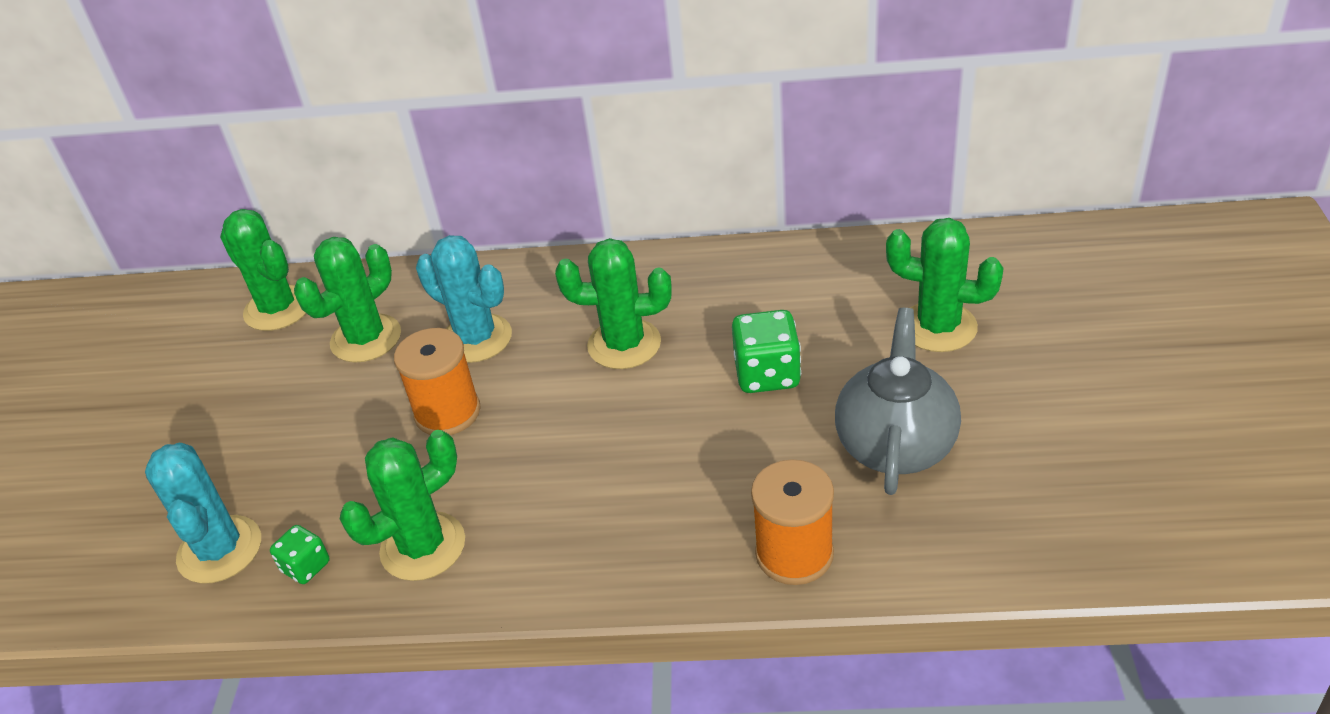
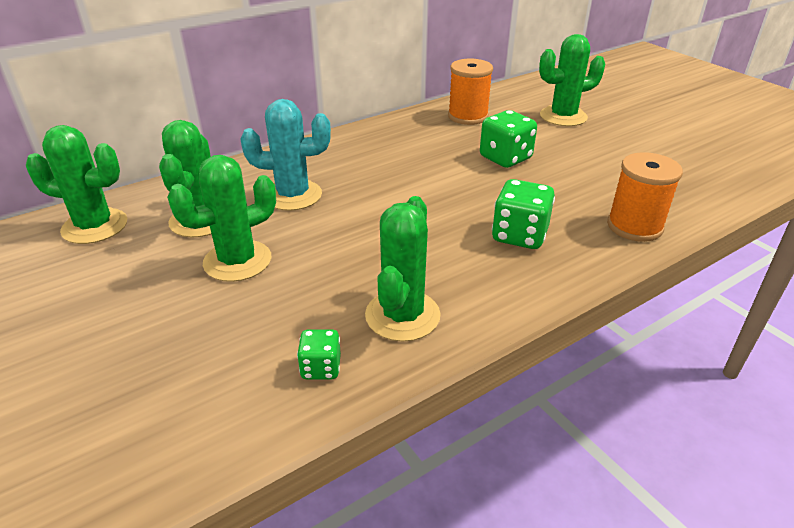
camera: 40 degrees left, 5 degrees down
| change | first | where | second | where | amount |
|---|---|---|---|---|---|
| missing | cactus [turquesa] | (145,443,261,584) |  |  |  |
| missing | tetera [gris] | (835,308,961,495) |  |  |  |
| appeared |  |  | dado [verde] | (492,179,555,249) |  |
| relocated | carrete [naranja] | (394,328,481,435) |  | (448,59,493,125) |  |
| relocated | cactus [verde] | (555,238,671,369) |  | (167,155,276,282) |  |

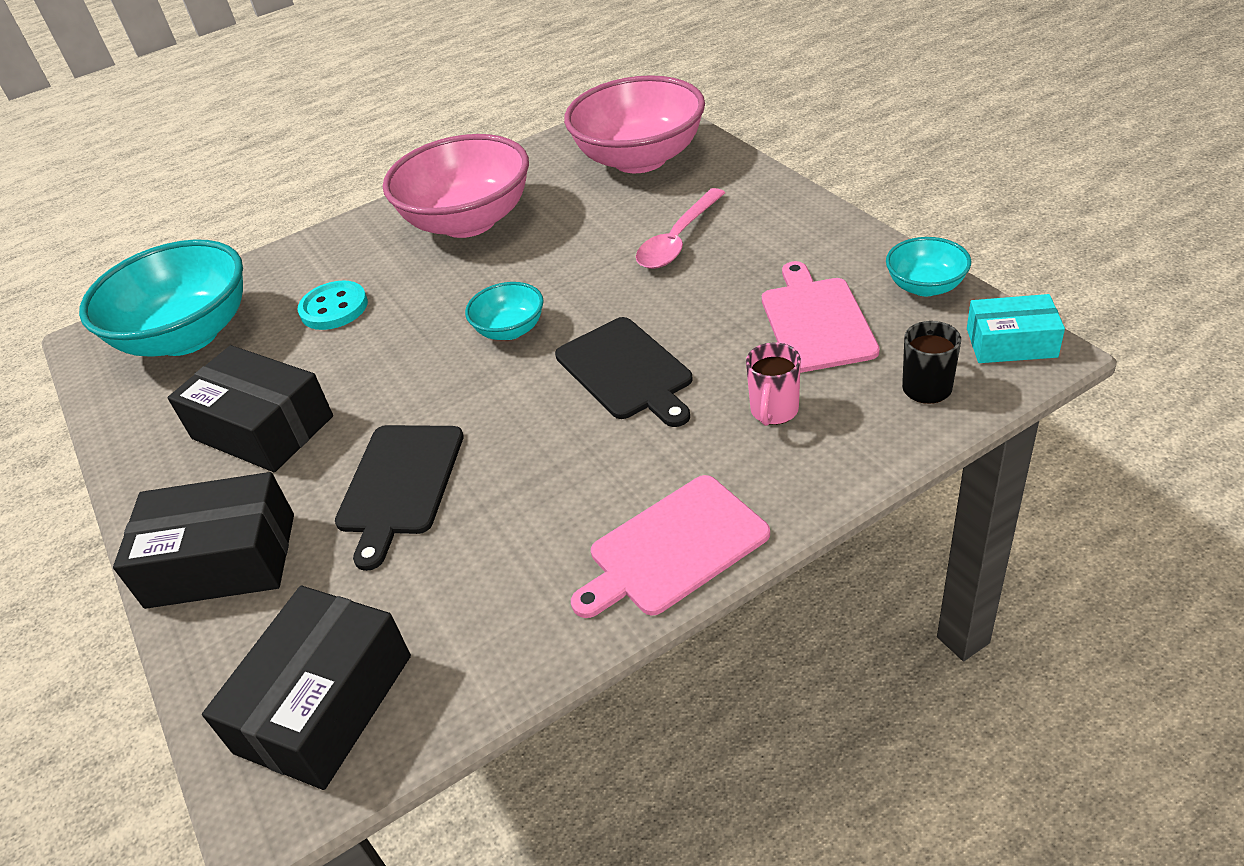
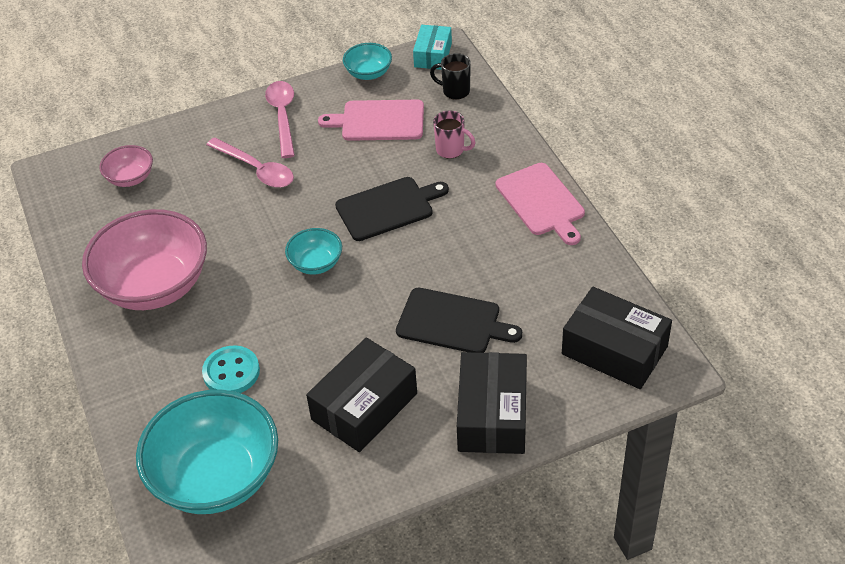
camera: 85 degrees left, 5 degrees up
| change | first | where | second | where | amount |
|---|---|---|---|---|---|
| appeared |  |  | cuchara [rosa] | (265,81,295,158) |  |
| size | cuenco [rosa] | (564,75,705,173) |  | (99,145,153,187) | x0.47 |

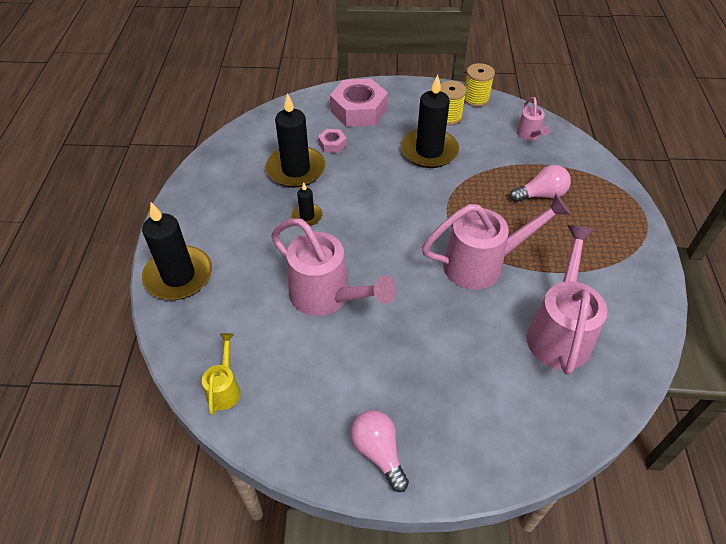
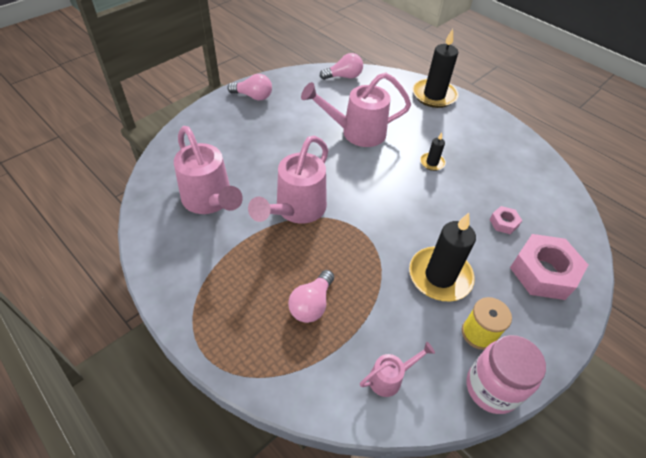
camera: 130 degrees right, 0 degrees up
| change | first | where | second | where | amount |
|---|---|---|---|---|---|
| missing | vela [negro] | (266,93,325,188) |  |  |  |
| exchanged | regadera [amarillo] | (202,333,241,415) | bombilla [rosa] | (320,53,363,80) |  |
| exchanged | carrete [amarillo] | (464,63,495,107) | tarro [rosa] | (467,335,546,414) |  |
| spun | regadera [rosa] | (516,97,551,140) |  | (360,342,435,397) | 120 degrees clockwise |

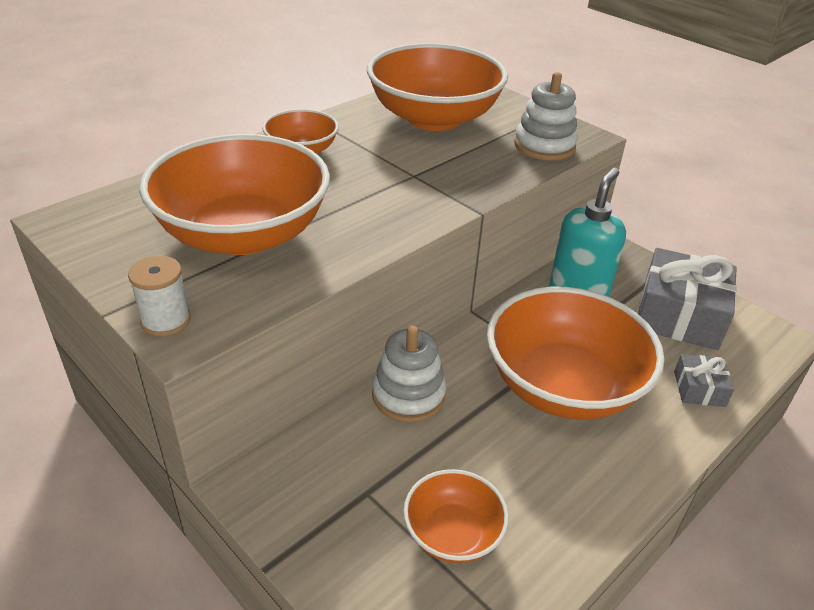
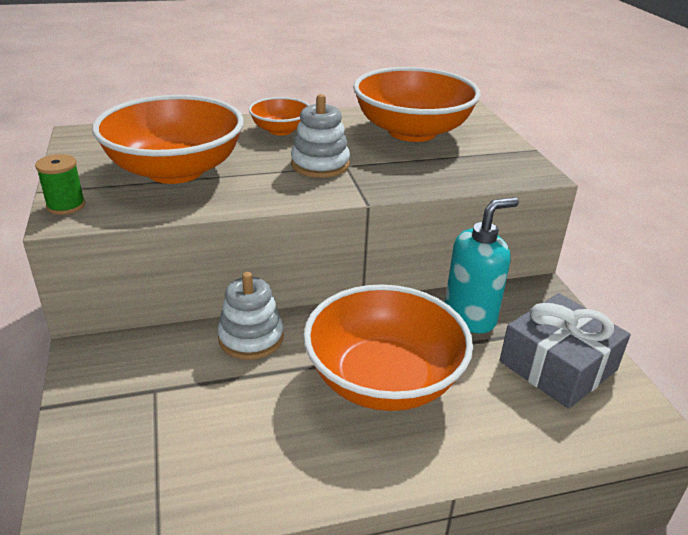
camera: 30 degrees right, 5 degrees down
| change | first | where | second | where | amount |
|---|---|---|---|---|---|
| missing | cuenco [naranja] | (404,469,509,563) |  |  |  |
| missing | regalo [gris] | (674,354,734,407) |  |  |  |
| relocated | juguete apilable [blanco] | (514,72,578,160) |  | (291,94,350,178) |  |
| colour | carrete [blanco] | (128,256,191,336) | carrete [verde] | (35,154,85,215) |  |

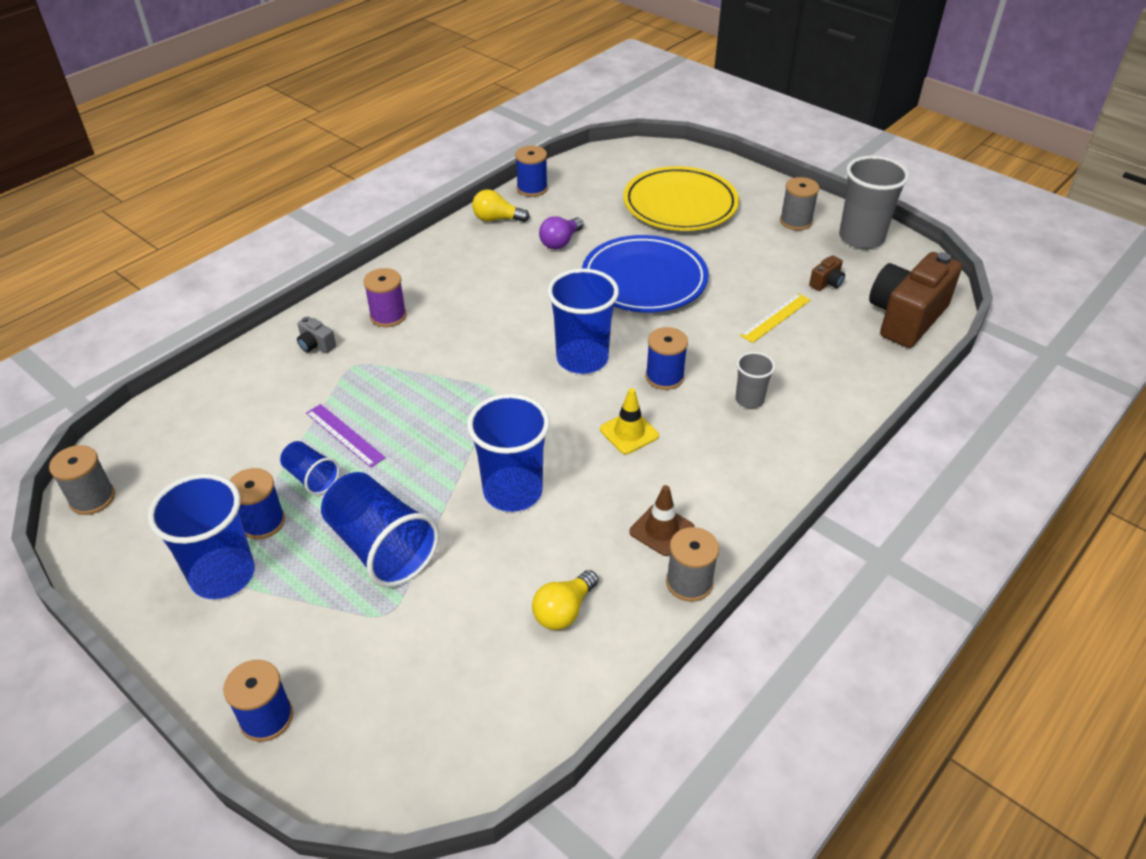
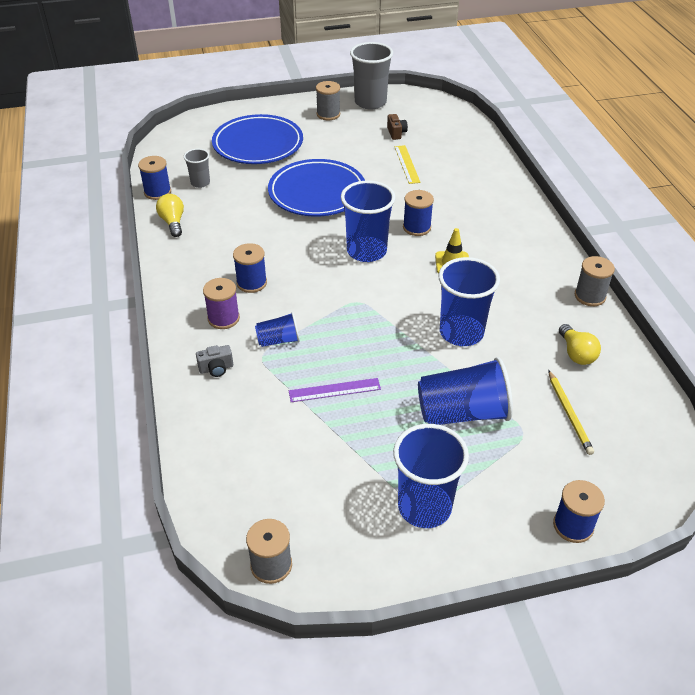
camera: 55 degrees left, 0 degrees up
| change | first | where | second | where | amount |
|---|---|---|---|---|---|
| missing | bombilla [morado] | (539,216,584,249) |  |  |  |
| missing | cono de tráfico [marrón] | (629,485,694,556) |  |  |  |
| missing | cámara [marrón] | (869,252,962,348) |  |  |  |
| appeared |  |  | lápiz [amarillo] | (548,370,594,455) |  |
| relocated | carrete [azul] | (230,468,285,539) |  | (233,243,267,293) |  |
| relocated | vaso [azul] | (280,441,340,495) |  | (255,312,300,347) |  |
| relocated | vaso [gris] | (736,352,775,409) |  | (184,149,210,188) |  |
| colour | plato [amarillo] | (623,166,739,231) | plato [azul] | (212,114,303,164) |  |
| spun | bombilla [amarillo] | (472,189,530,222) |  | (156,194,184,237) | 120 degrees clockwise |

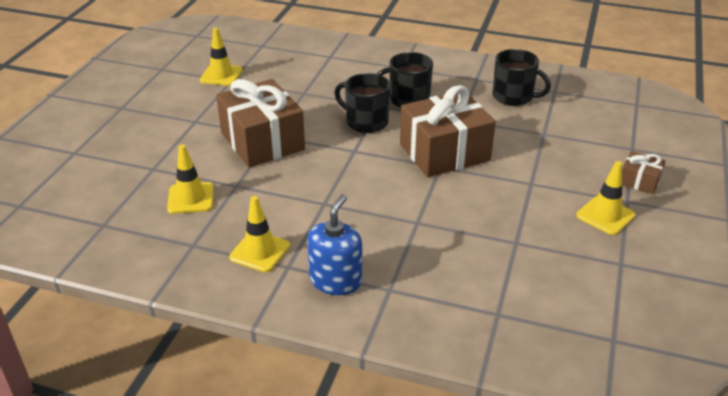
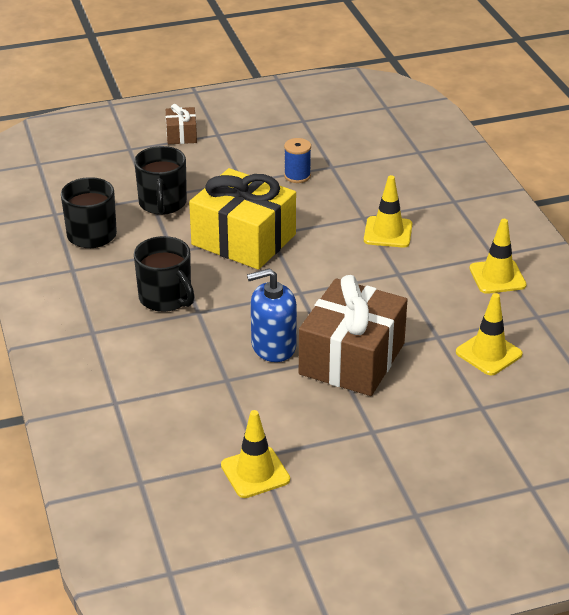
camera: 125 degrees left, 0 degrees up
| change | first | where | second | where | amount |
|---|---|---|---|---|---|
| appeared |  |  | carrete [azul] | (284,138,311,183) |  |
| relocated | dispensador de jabón [azul] | (307,194,362,295) |  | (247,268,297,362) |  |
| relocated | taza [negro] | (334,73,390,133) |  | (134,146,187,215) |  |
| relocated | cono de tráfico [amarillo] | (576,161,635,235) |  | (364,175,412,248) |  |
| colour | regalo [marrón] | (400,85,496,177) | regalo [amarillo] | (189,168,296,270) |  |

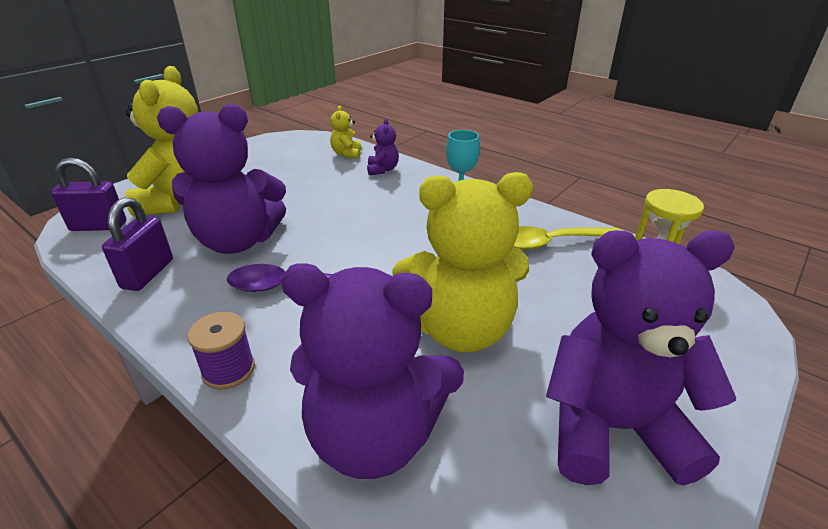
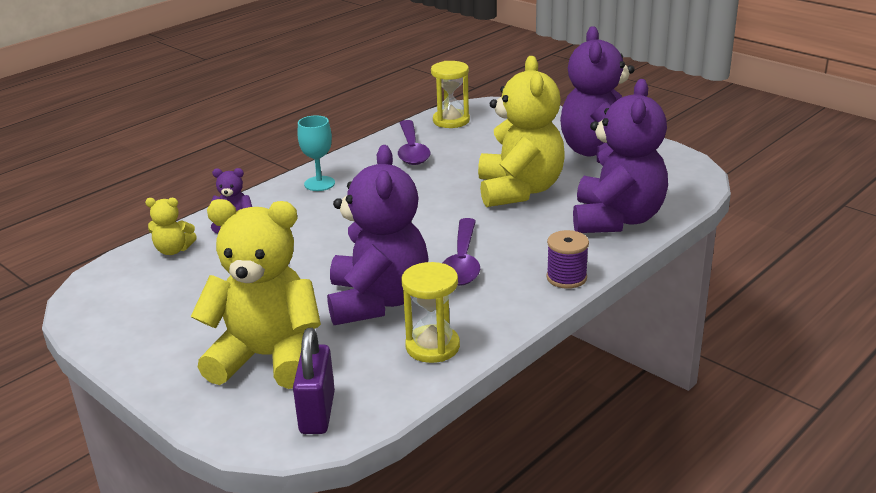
camera: 85 degrees left, 5 degrees down
| change | first | where | second | where | amount |
|---|---|---|---|---|---|
| exchanged | candado [morado] | (102,197,173,291) | reloj de arena [amarillo] | (401,262,460,363) |  |
| colour | cuchara [amarillo] | (513,226,622,250) | cuchara [morado] | (398,120,430,165) |  |

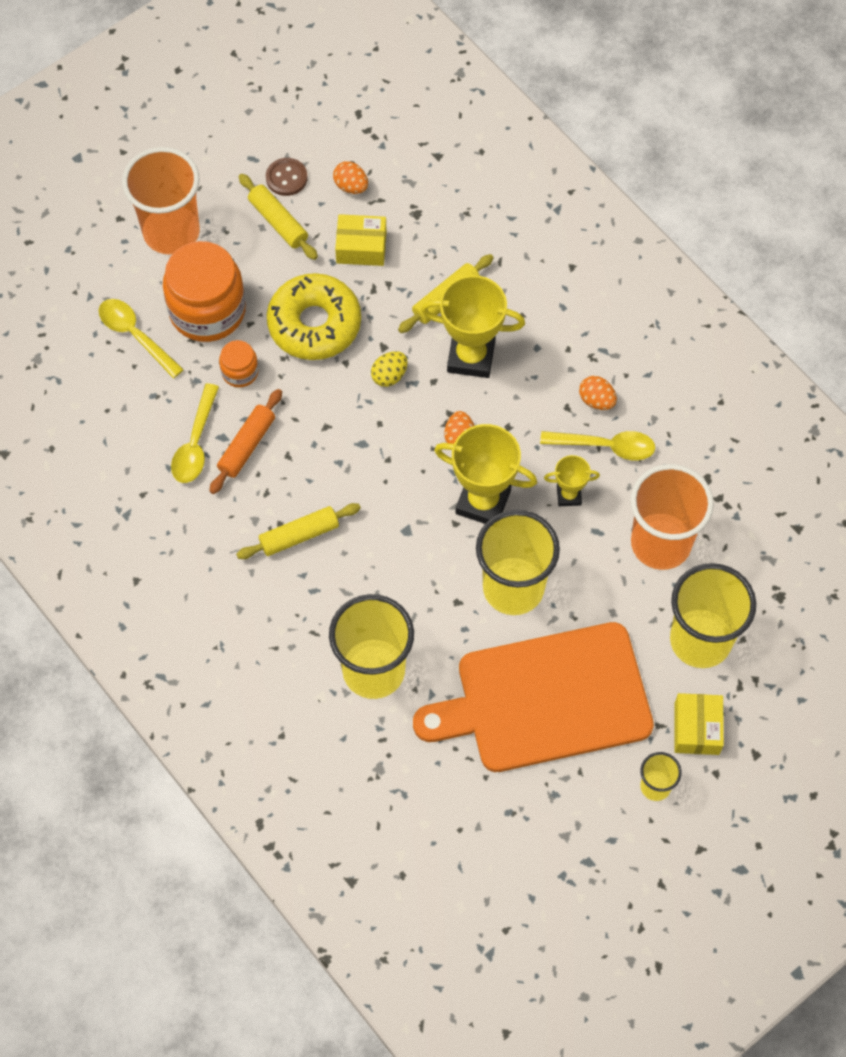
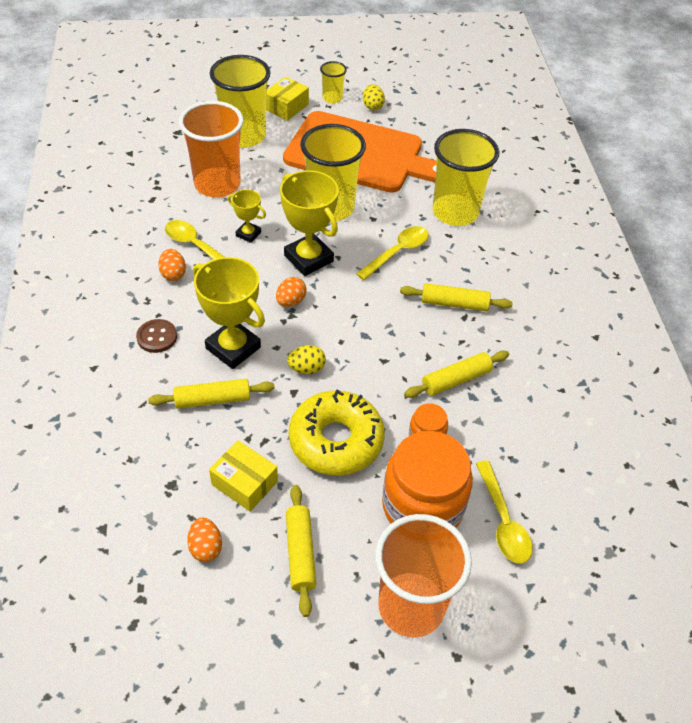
camera: 150 degrees left, 15 degrees down
| change | first | where | second | where | amount |
|---|---|---|---|---|---|
| appeared |  |  | huevo [amarillo] | (363,84,385,110) |  |
| relocated | cuchara [amarillo] | (171,383,219,483) |  | (356,226,429,280) |  |
| relocated | botón [marrón] | (266,158,307,196) |  | (136,319,177,353) |  |
| colour | rodillo [naranja] | (209,389,282,494) | rodillo [amarillo] | (404,350,509,398) |  |

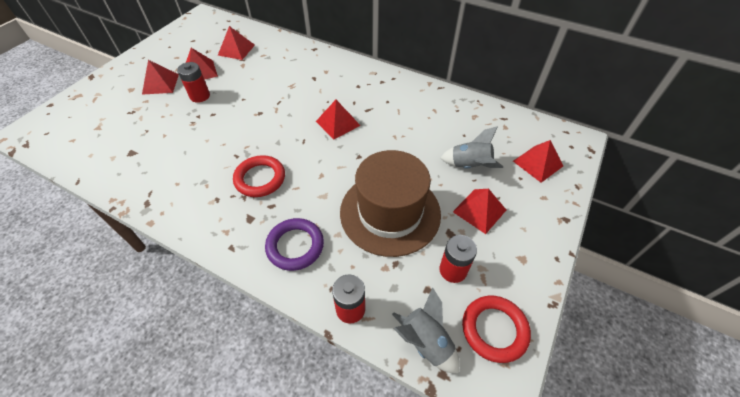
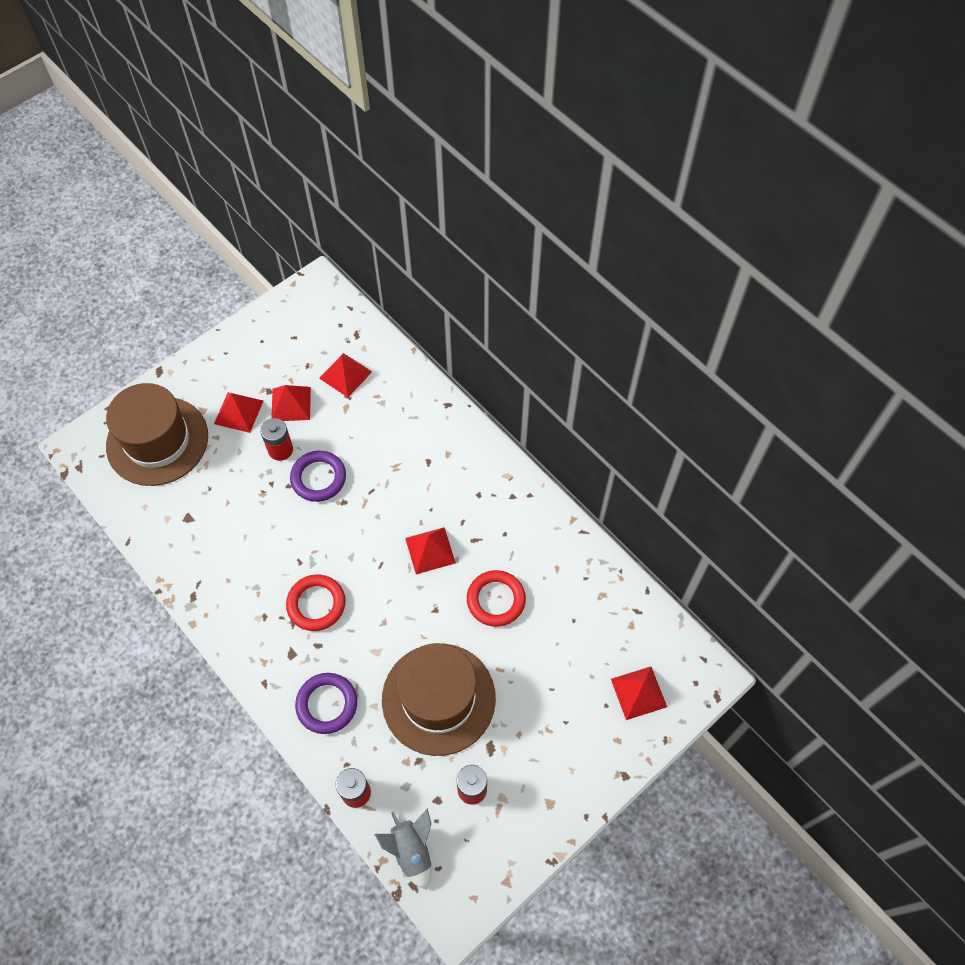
camera: 20 degrees right, 10 degrees up
| change | first | where | second | where | amount |
|---|---|---|---|---|---|
| missing | cohete [gris] | (441,126,503,168) |  |  |  |
| missing | pirámide [rojo] | (453,189,506,234) |  |  |  |
| appeared |  |  | sombrero [marrón] | (106,383,208,486) |  |
| appeared |  |  | anillo [morado] | (290,451,346,502) |  |
| relocated | anillo [rojo] | (462,296,531,363) |  | (467,570,526,627) |  |

